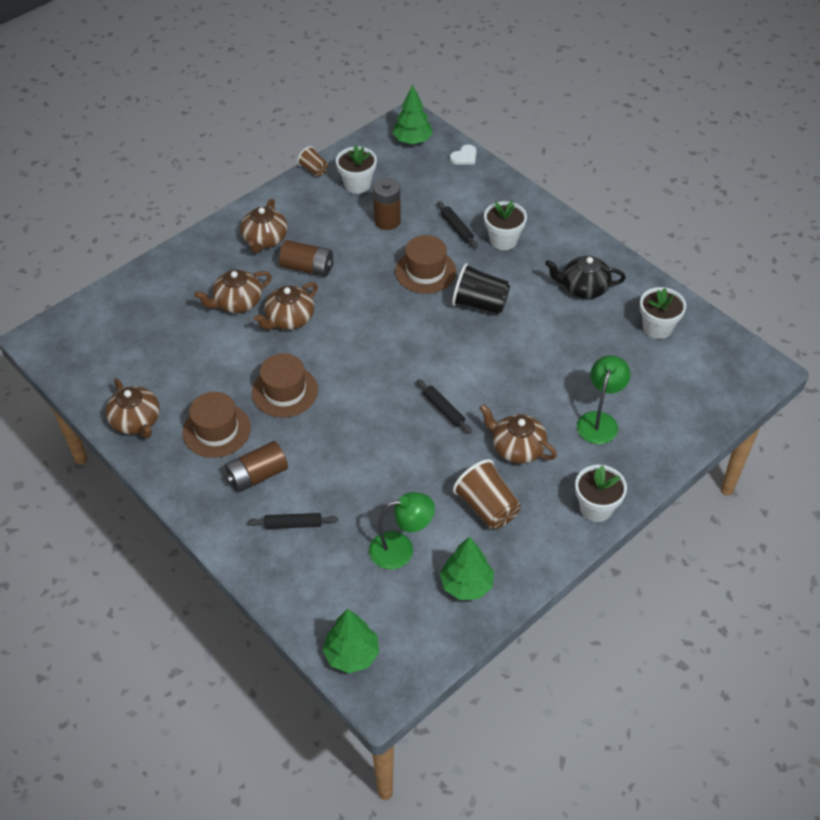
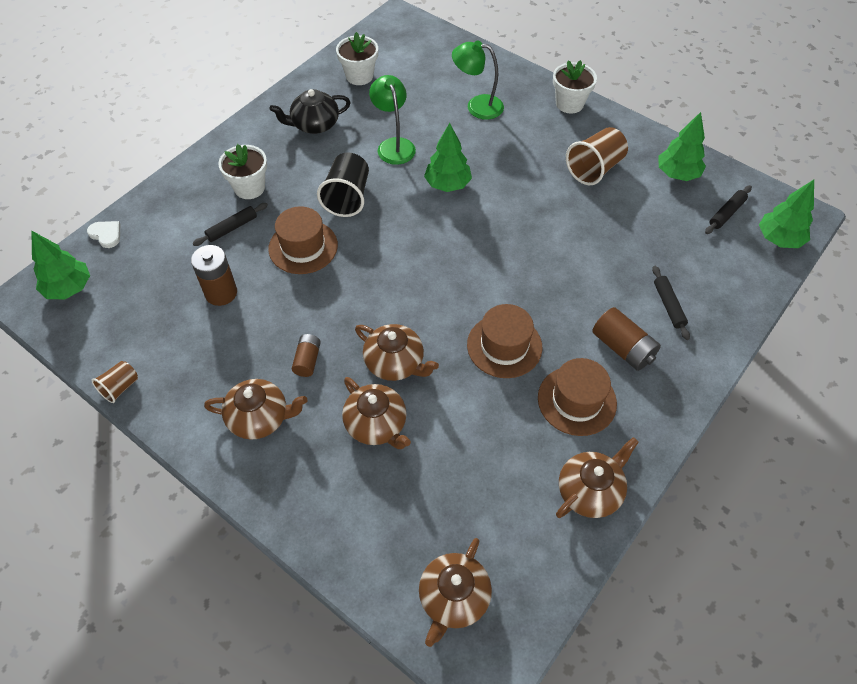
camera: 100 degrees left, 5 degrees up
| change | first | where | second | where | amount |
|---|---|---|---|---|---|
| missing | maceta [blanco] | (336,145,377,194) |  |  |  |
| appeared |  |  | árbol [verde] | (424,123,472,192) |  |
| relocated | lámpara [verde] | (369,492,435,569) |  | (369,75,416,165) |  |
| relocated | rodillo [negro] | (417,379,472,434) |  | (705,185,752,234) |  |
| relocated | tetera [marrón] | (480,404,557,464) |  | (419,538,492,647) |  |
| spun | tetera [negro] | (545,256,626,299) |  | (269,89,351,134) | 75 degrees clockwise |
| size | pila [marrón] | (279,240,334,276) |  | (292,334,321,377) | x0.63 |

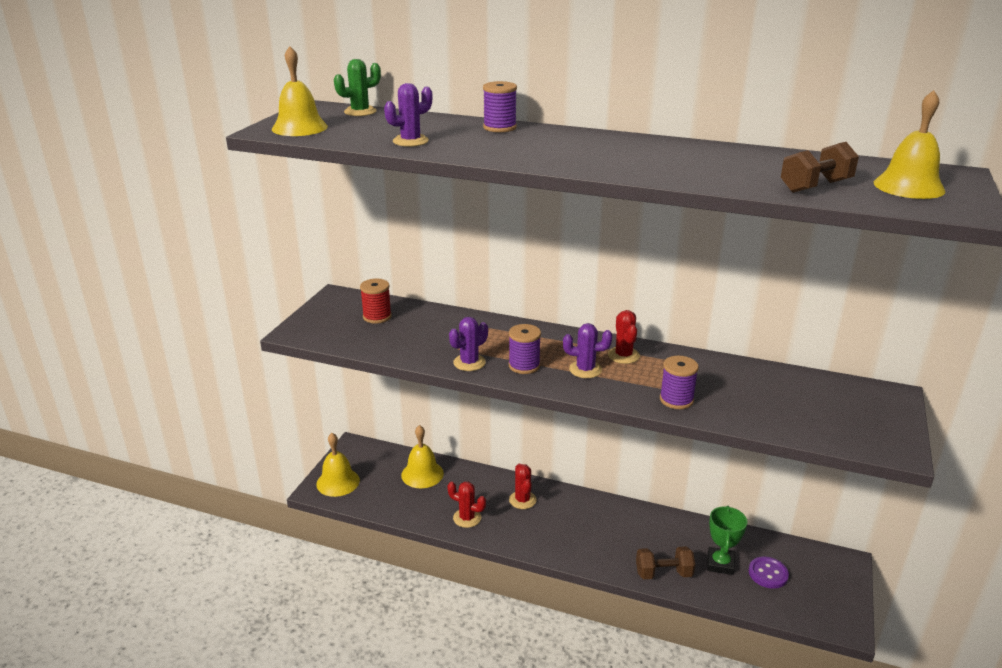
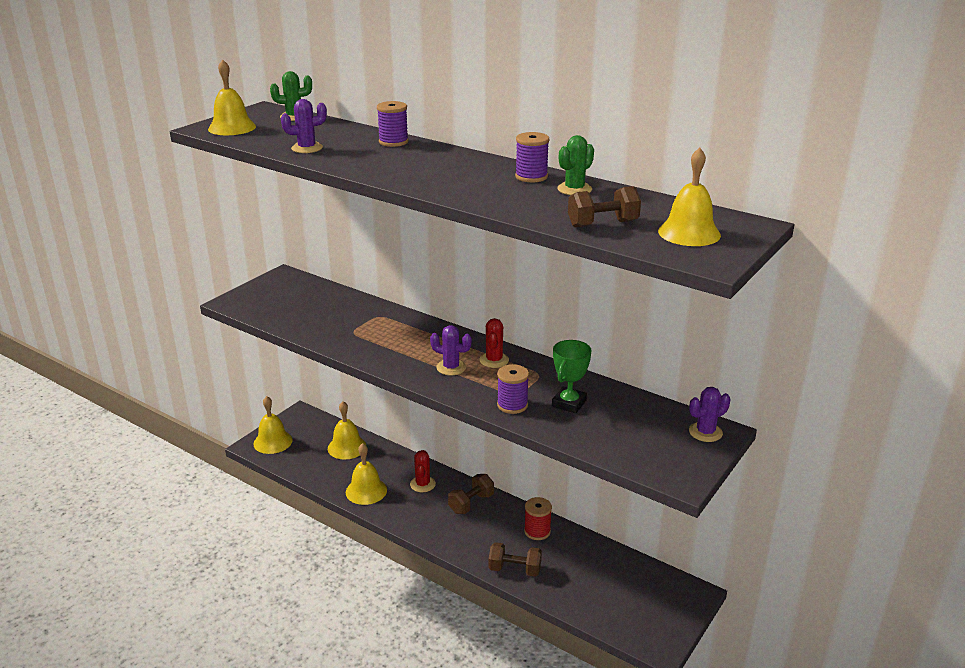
camera: 15 degrees right, 0 degrees up
| change | first | where | second | where | amount |
|---|---|---|---|---|---|
| missing | botón [morado] | (749,556,789,589) |  |  |  |
| appeared |  |  | mancuerna [marrón] | (448,474,494,514) |  |
| appeared |  |  | cactus [verde] | (557,135,594,195) |  |
| relocated | carrete [rojo] | (360,279,392,324) |  | (524,497,552,540) |  |
| relocated | cactus [morado] | (449,317,488,371) |  | (689,387,731,442) |  |
| relocated | carrete [morado] | (509,324,541,374) |  | (515,132,549,182) |  |
| relocated | trofeo [verde] | (707,506,747,575) |  | (552,340,592,414) |  |
| exchanged | cactus [rojo] | (447,482,486,528) | campana [amarillo] | (346,443,387,505) |  |

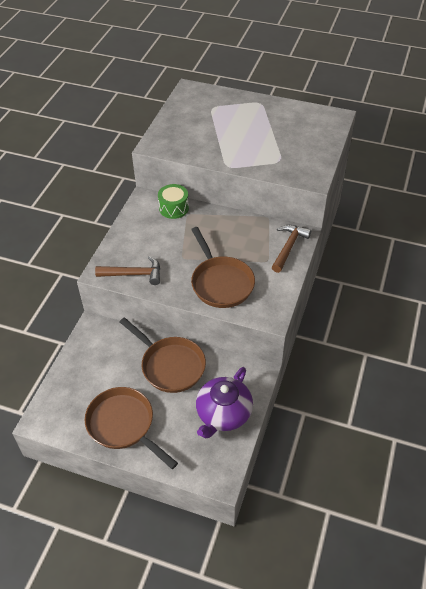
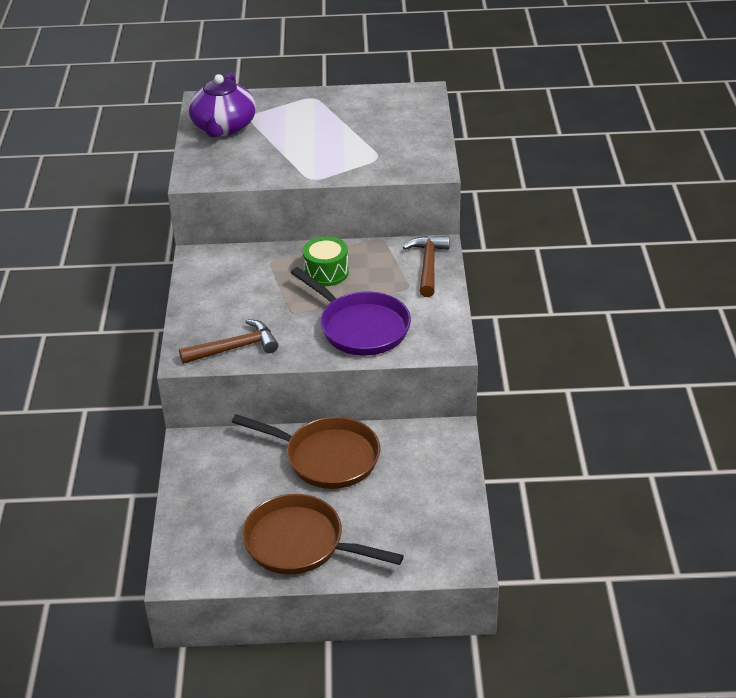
camera: 20 degrees left, 10 degrees down
| change | first | where | second | where | amount |
|---|---|---|---|---|---|
| relocated | tambor [verde] | (158,184,189,219) |  | (303,236,349,286) |  |
| relocated | tetera [morado] | (196,367,253,438) |  | (188,73,256,138) |  |
| colour | sartén [marrón] | (191,227,255,308) | sartén [morado] | (290,267,411,355) |  |

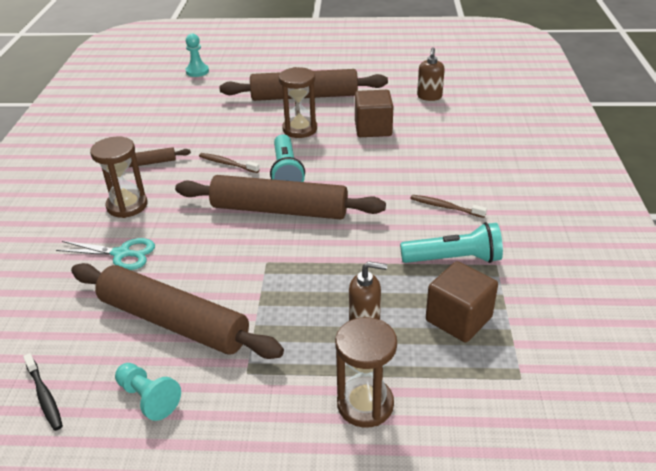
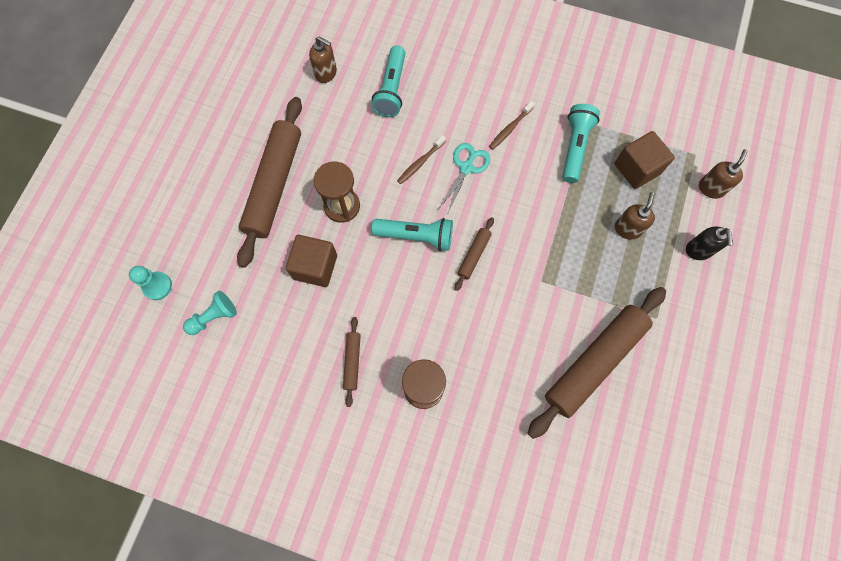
camera: 75 degrees left, 35 degrees up
| change | first | where | second | where | amount |
|---|---|---|---|---|---|
| missing | cepillo de dientes [negro] | (23,353,63,431) |  |  |  |
| appeared |  |  | lámpara de mano [turquesa] | (371,45,405,117) |  |
| appeared |  |  | dispensador de jabón [marrón] | (699,149,748,199) |  |
| relocated | tijeras [turquesa] | (56,238,155,270) |  | (439,143,490,215) |  |
| relocated | peón [turquesa] | (115,363,181,421) |  | (183,291,237,335) |  |
| relocated | cepillo de dientes [marrón] | (199,153,260,173) |  | (397,135,446,184) |  |
| relocated | cubo [marrón] | (355,90,393,137) |  | (286,235,337,287) |  |
| exchanged | reloj de arena [marrón] | (335,317,397,428) | dispensador de jabón [negro] | (686,226,733,260) |  |
| size | rodillo [marrón] | (175,175,386,219) |  | (455,217,494,291) | x0.44 |

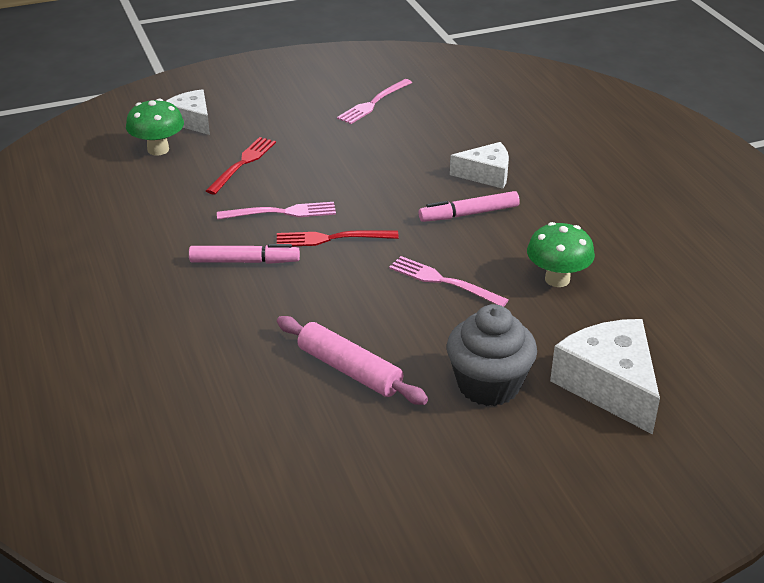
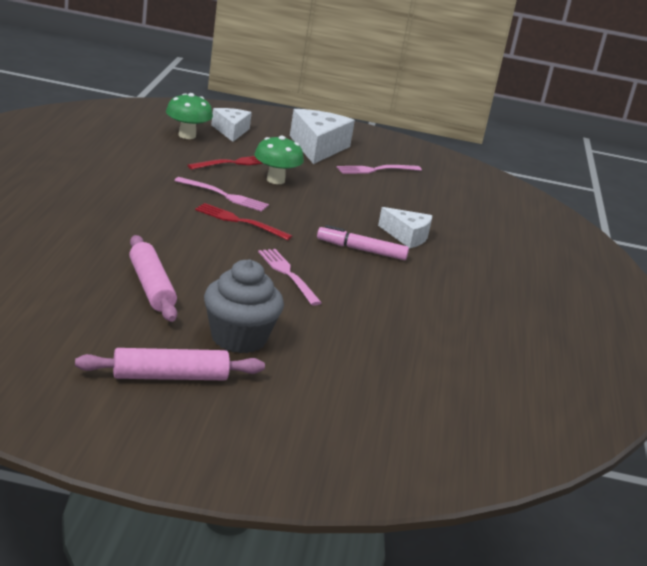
camera: 25 degrees right, 10 degrees down
| change | first | where | second | where | amount |
|---|---|---|---|---|---|
| missing | rotulador [rosa] | (189,244,300,264) |  |  |  |
| appeared |  |  | rodillo [rosa] | (75,348,265,380) |  |
| relocated | seta [verde] | (527,222,595,287) |  | (254,136,304,184) |  |
| relocated | queso [blanco] | (550,319,660,435) |  | (290,109,355,164) |  |

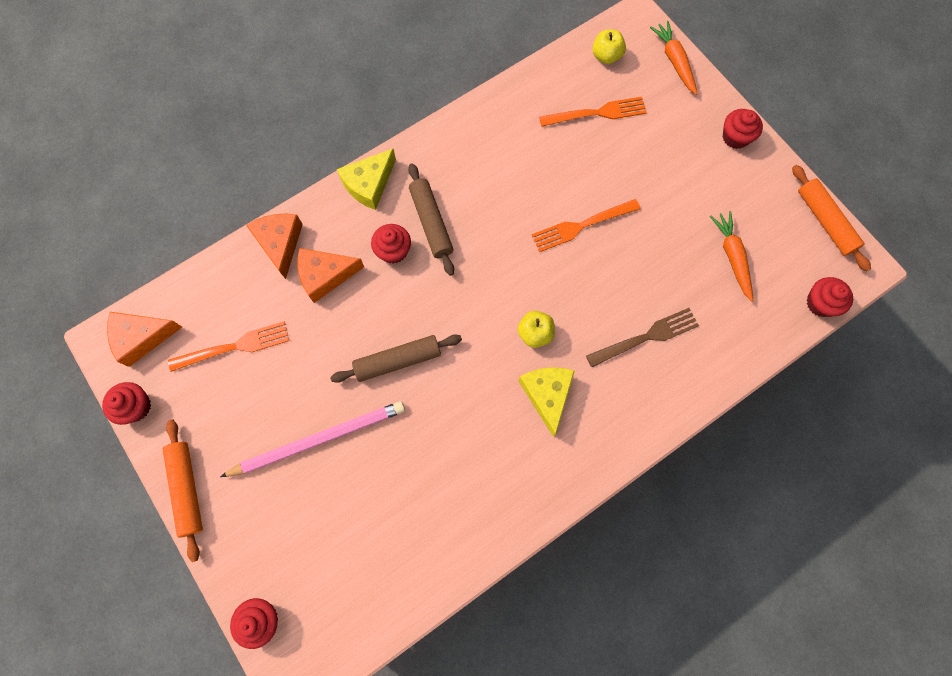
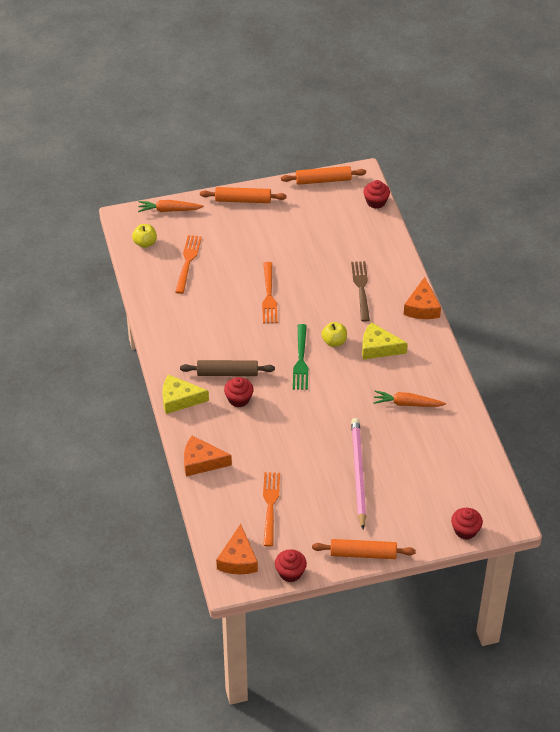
camera: 70 degrees left, 25 degrees down
| change | first | where | second | where | amount |
|---|---|---|---|---|---|
| missing | rodillo [marrón] | (330,334,462,383) |  |  |  |
| appeared |  |  | tenedor [verde] | (293,324,308,390) |  |
| relocated | queso [naranja] | (298,248,364,303) |  | (404,277,441,319) |  |
| relocated | zanahoria [naranja] | (710,211,753,302) |  | (373,391,446,407) |  |
| exchanged | magdalena [rojo] | (723,109,763,149) | rodillo [naranja] | (200,187,287,203) |  |
| spun | queso [amarillo] | (337,149,396,210) |  | (162,375,209,414) | 120 degrees clockwise |

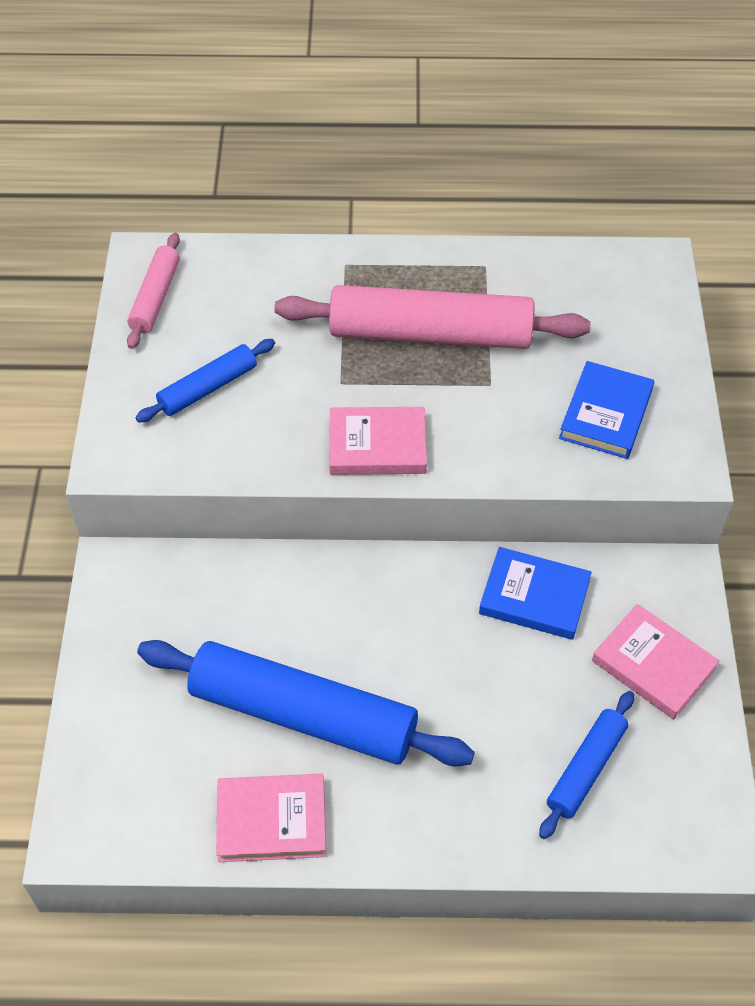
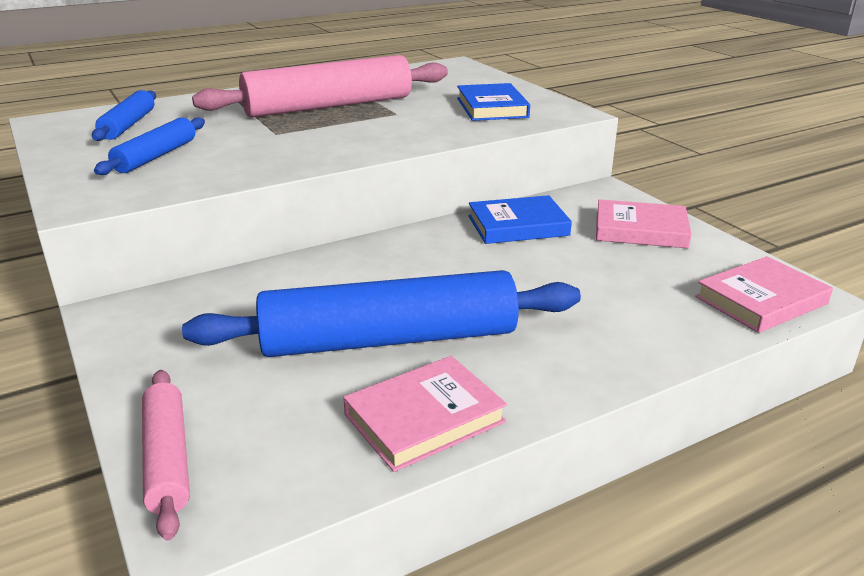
camera: 30 degrees left, 25 degrees down
| change | first | where | second | where | amount |
|---|---|---|---|---|---|
| relocated | rodillo [rosa] | (127,233,180,349) |  | (142,370,190,540) |  |
| relocated | libro [rosa] | (329,407,427,475) |  | (695,256,833,333) |  |
| relocated | rodillo [azul] | (539,691,634,839) |  | (92,90,156,141) |  |

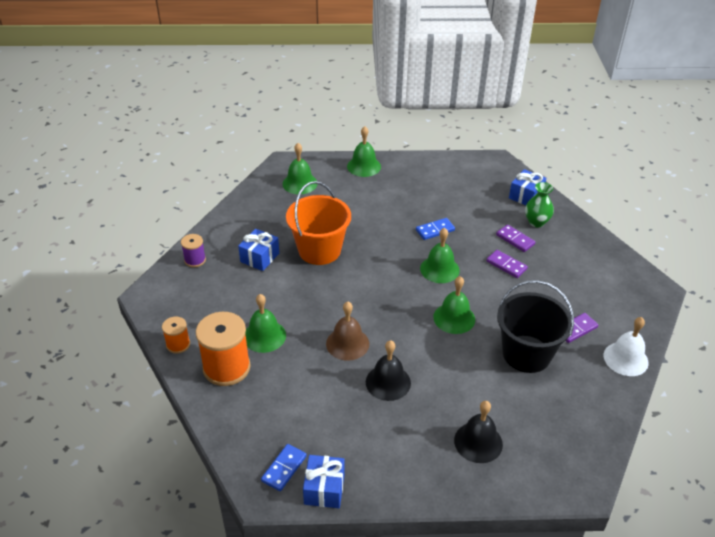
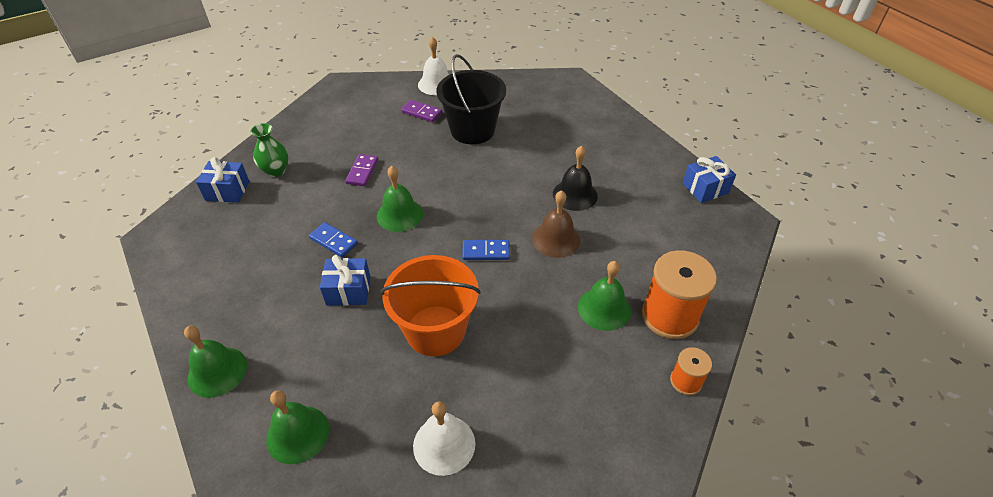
camera: 120 degrees left, 5 degrees up
| change | first | where | second | where | amount |
|---|---|---|---|---|---|
| missing | carrete [morado] | (181,234,206,267) |  |  |  |
| missing | campana [verde] | (433,276,475,334) |  |  |  |
| missing | campana [negro] | (454,401,503,463) |  |  |  |
| missing | ficha de dominó [morado] | (496,225,535,252) |  |  |  |
| appeared |  |  | campana [blanco] | (413,401,475,476) |  |
| relocated | regalo [azul] | (238,229,279,271) |  | (320,255,370,306) |  |
| relocated | ficha de dominó [azul] | (261,444,307,491) |  | (462,240,510,260) |  |

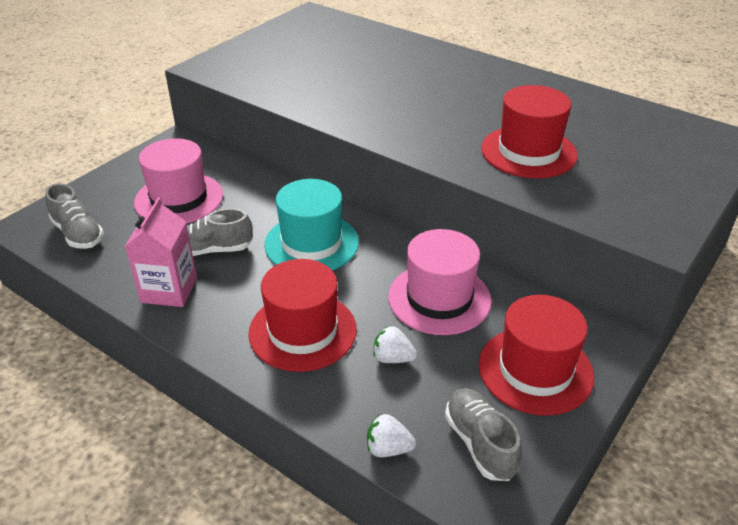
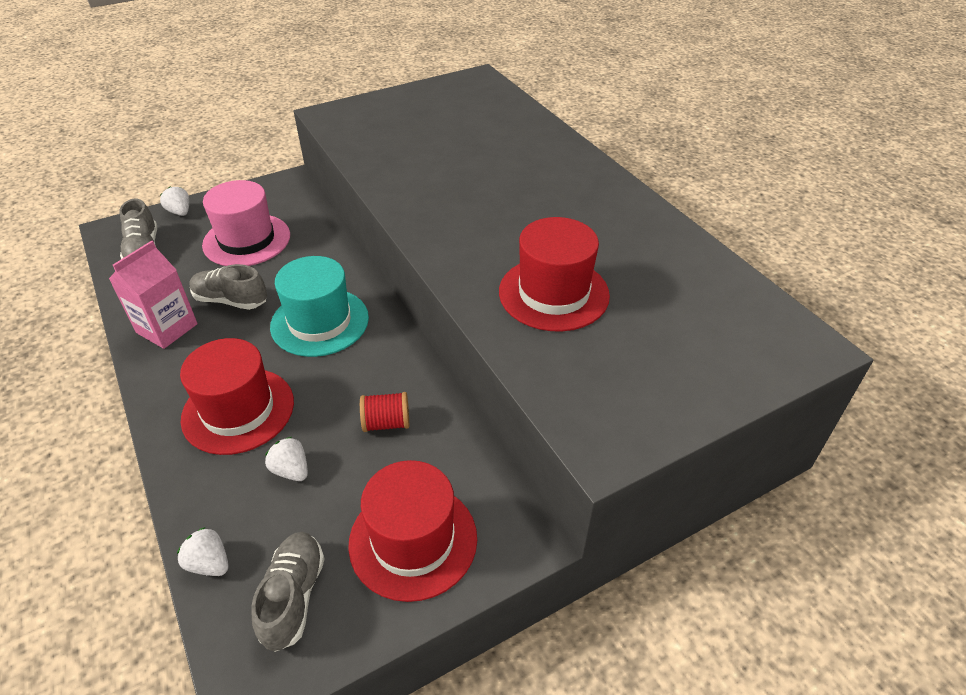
camera: 25 degrees right, 5 degrees up
| change | first | where | second | where | amount |
|---|---|---|---|---|---|
| appeared |  |  | fresa [blanco] | (160,186,189,216) |  |
| exchanged | sombrero [rosa] | (388,229,491,335) | carrete [rojo] | (360,392,409,432) |  |

